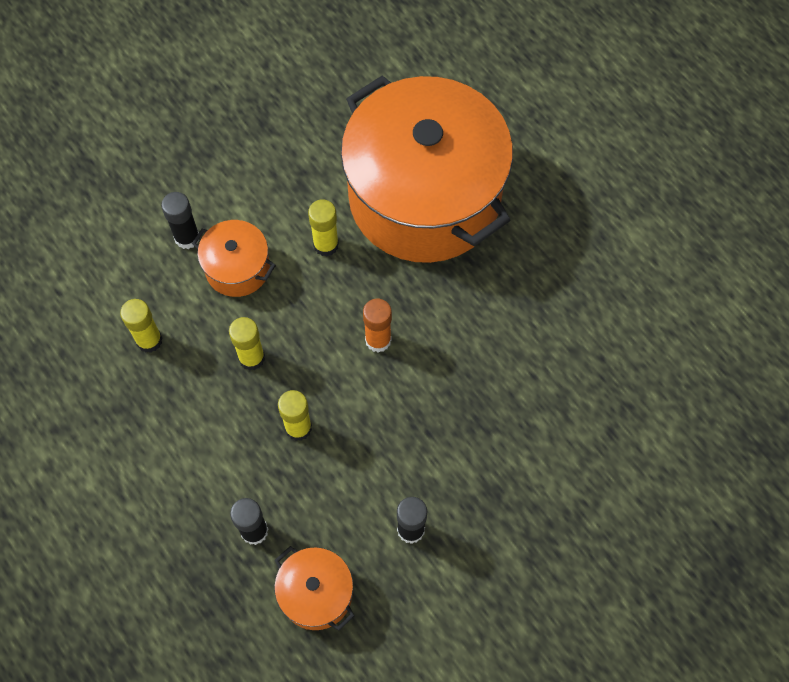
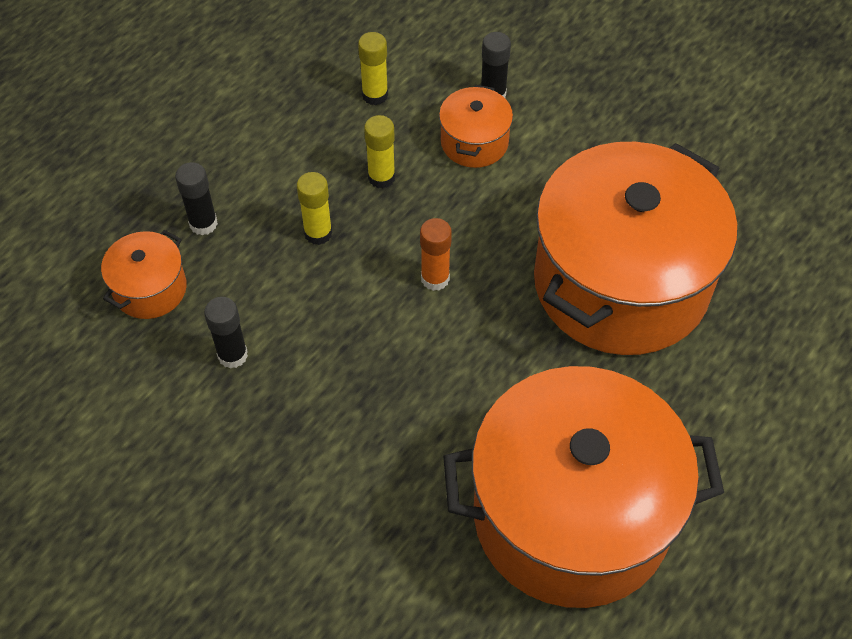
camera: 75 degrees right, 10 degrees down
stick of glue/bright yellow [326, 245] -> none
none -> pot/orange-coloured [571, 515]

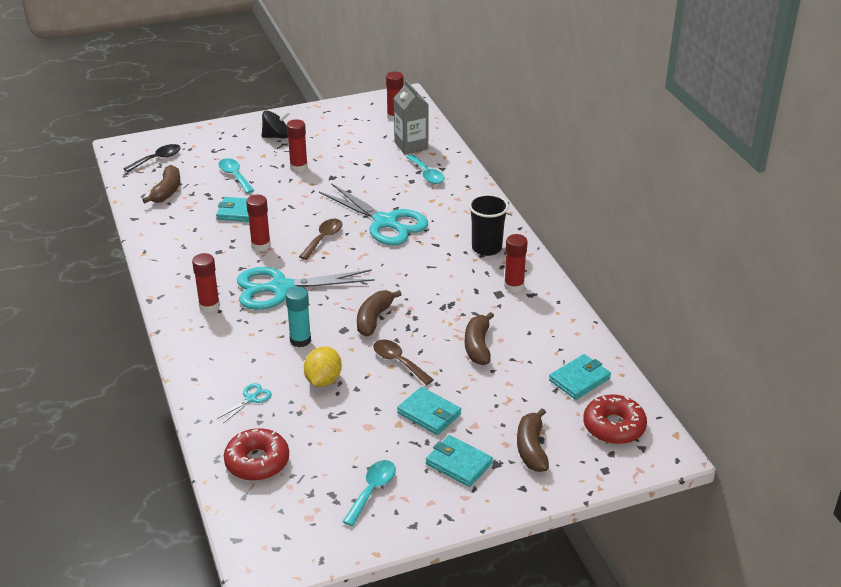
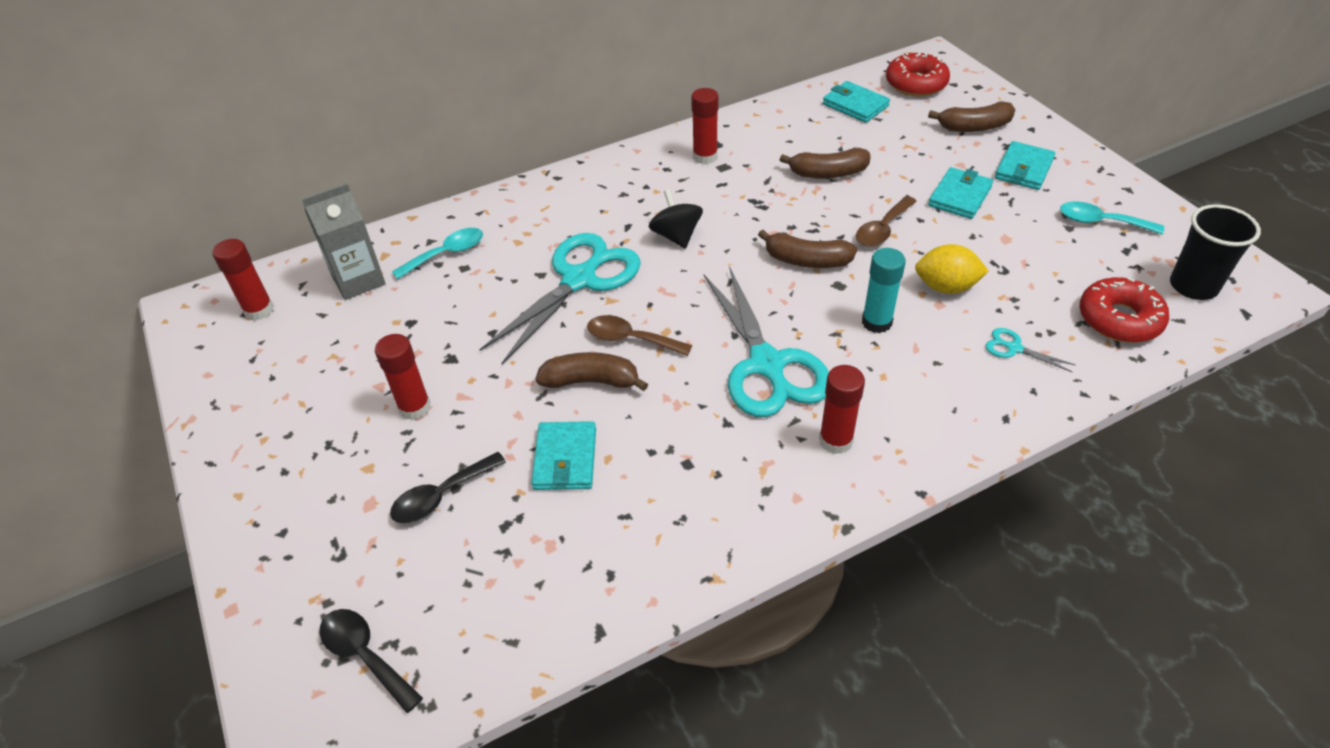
camera: 95 degrees left, 10 degrees up
stick of glue/crimson [261, 245] -> none
toy banana/dark brown [167, 191] -> toy banana/dark brown [591, 381], move
spinning top/jet-black [276, 136] -> spinning top/jet-black [676, 236], move
tumbler/jet-black [486, 248] -> tumbler/jet-black [1193, 286], move
tablespoon/teal [234, 176] -> tablespoon/jet-black [441, 496]

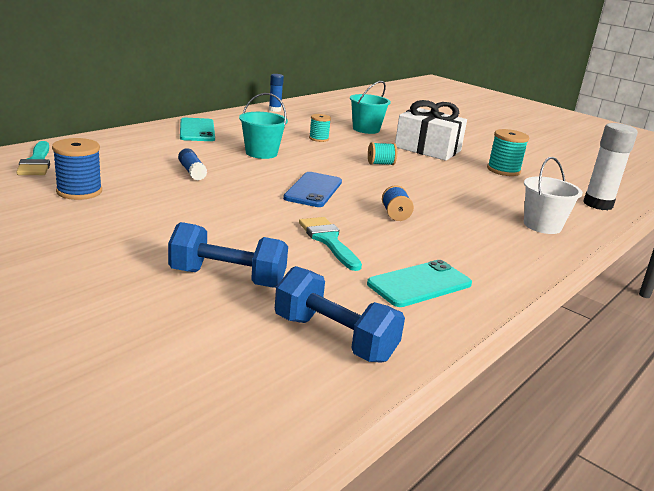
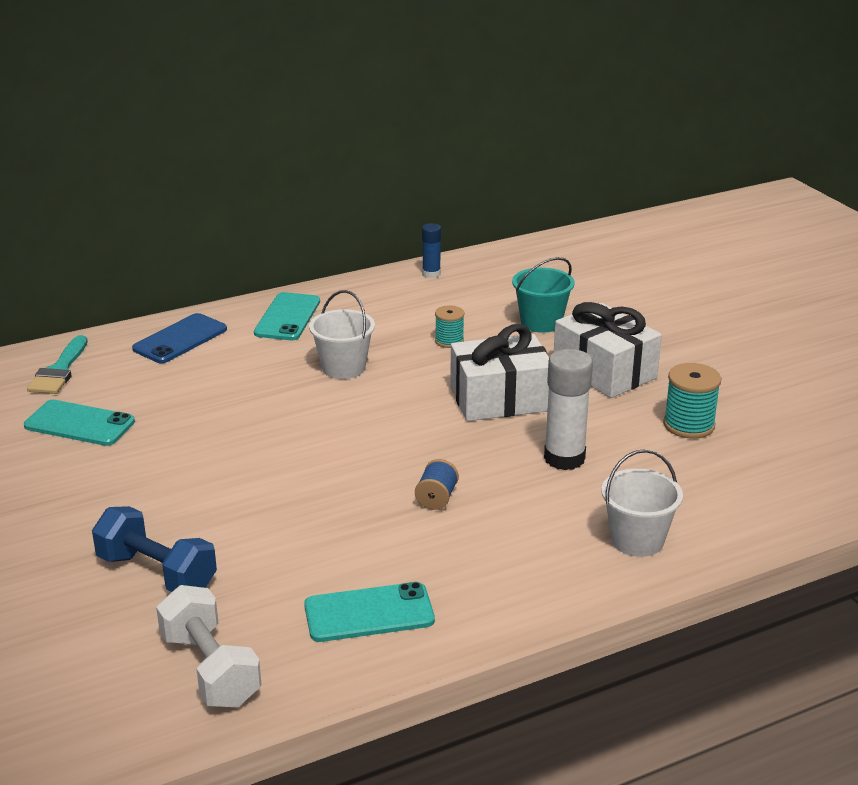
camera: 25 degrees right, 5 degrees up
stick of glue/royal blue [192, 172] -> none
brush/teal [328, 241] -> none
phone/royal blue [313, 190] -> phone/royal blue [180, 339], move
stick of glue/pure white [598, 204] -> stick of glue/pure white [564, 458], move
spool/royal blue [79, 191] -> phone/teal [79, 424]
spool/teal [380, 164] -> present/pure white [500, 399]
bucket/teal [261, 153] -> bucket/pure white [343, 368]
free weight/royal blue [334, 338] -> free weight/pure white [210, 669]

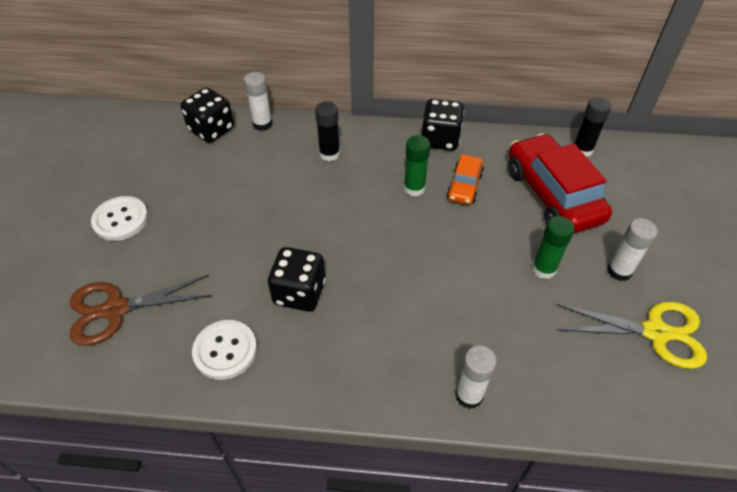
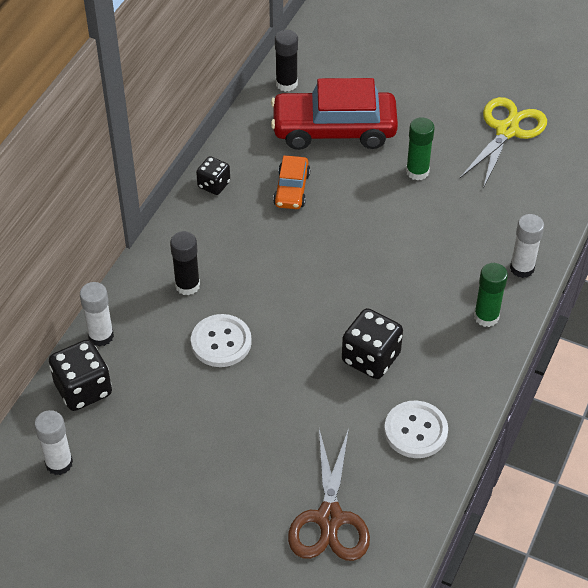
camera: 70 degrees left, 0 degrees up
button/pure white [121, 220] -> button/pure white [221, 342], move
stick of glue/green [414, 188] -> stick of glue/green [486, 317], move
stick of glue/pure white [619, 271] -> stick of glue/pure white [59, 463], move
car/orange-coloured [464, 186] -> car/orange-coloured [292, 189], 60 degrees clockwise
dice/jet-black [440, 139] -> dice/jet-black [214, 185], x0.61

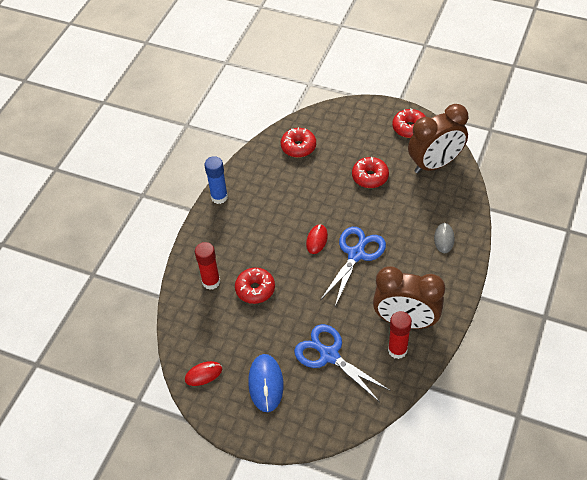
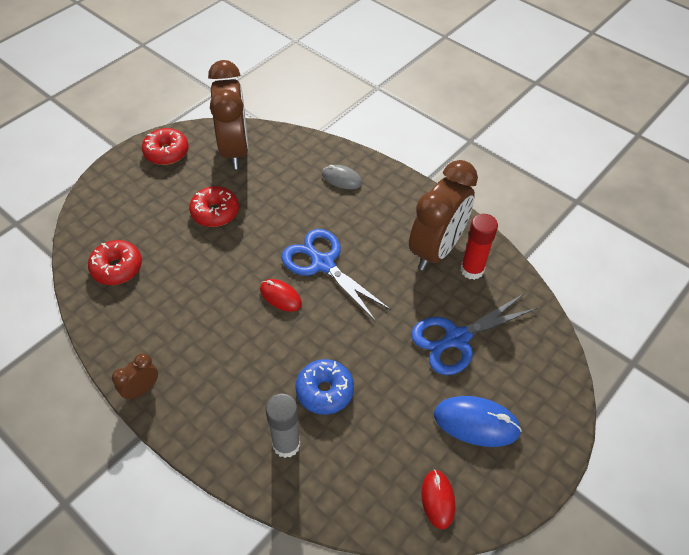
camera: 75 degrees left, 0 degrees up
stick of glue/royal blue [219, 197] -> alarm clock/dark brown [141, 389]
stick of glue/crimson [211, 282] -> stick of glue/ash-grey [286, 444]
doughnut/crimson [255, 289] -> doughnut/royal blue [324, 391]

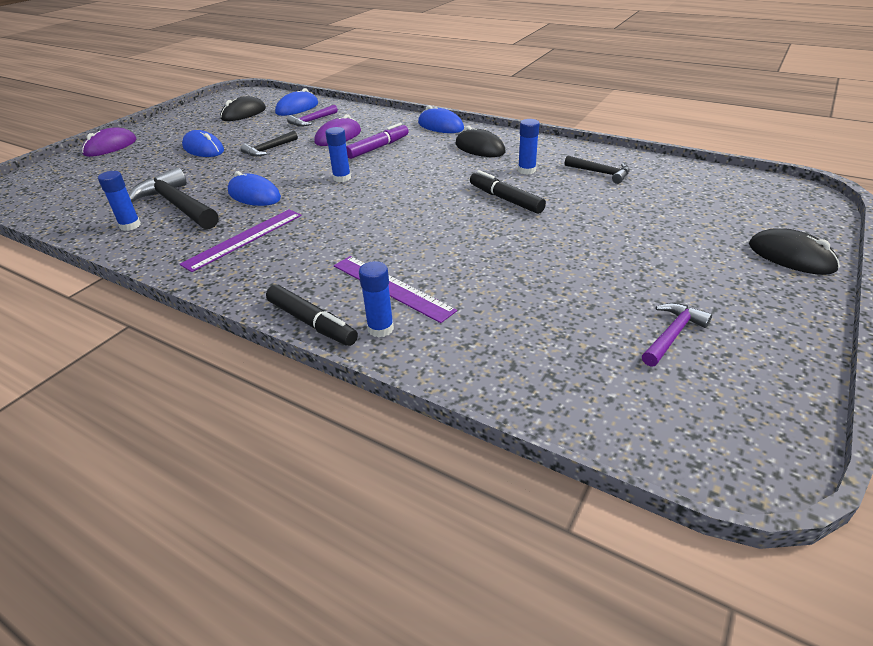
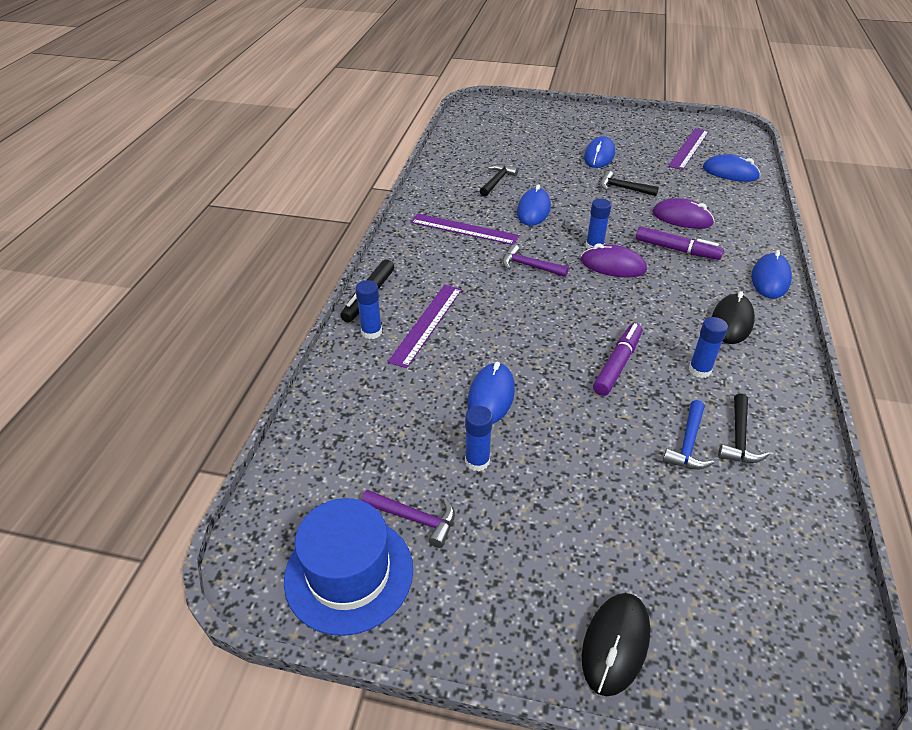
camera: 70 degrees right, 5 degrees up
none -> tall hat/royal blue [349, 573]
none -> PC mouse/royal blue [491, 396]
none -> claw hammer/royal blue [688, 443]
PC mouse/purple [110, 147] -> PC mouse/purple [612, 265], move
stick of glue/royal blue [130, 225] -> stick of glue/royal blue [477, 461], move
claw hammer/purple [312, 121] -> claw hammer/purple [529, 266], move
PC mouse/jet-black [243, 114] -> straightedge/purple [689, 148]
felt pen/jet-black [505, 199] -> felt pen/purple [617, 364]
claw hammer/jet-black [178, 205] -> claw hammer/jet-black [497, 181], x0.55

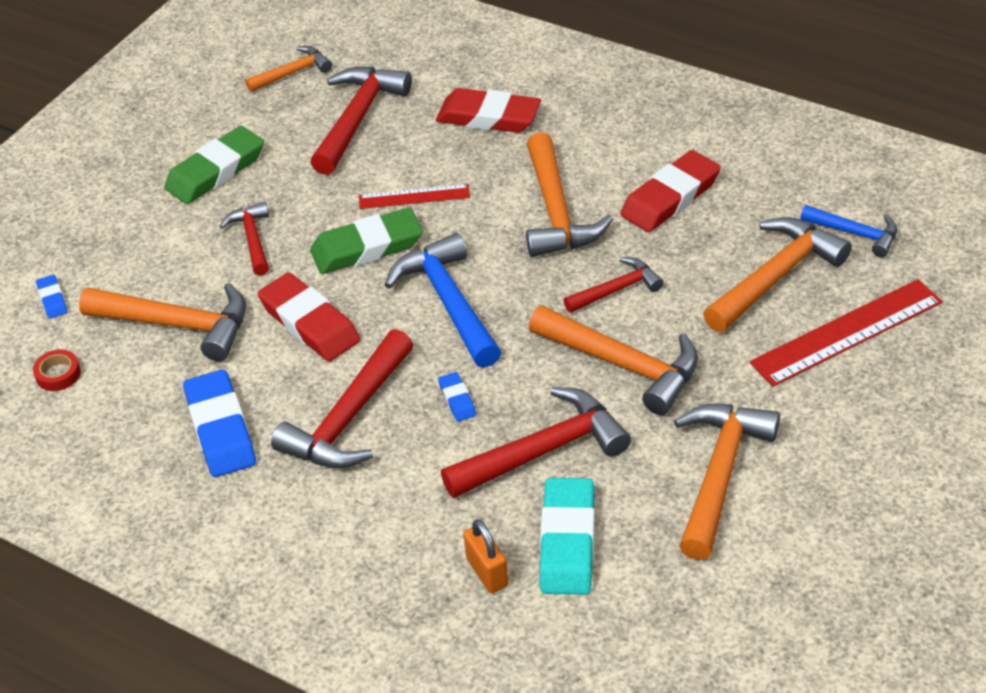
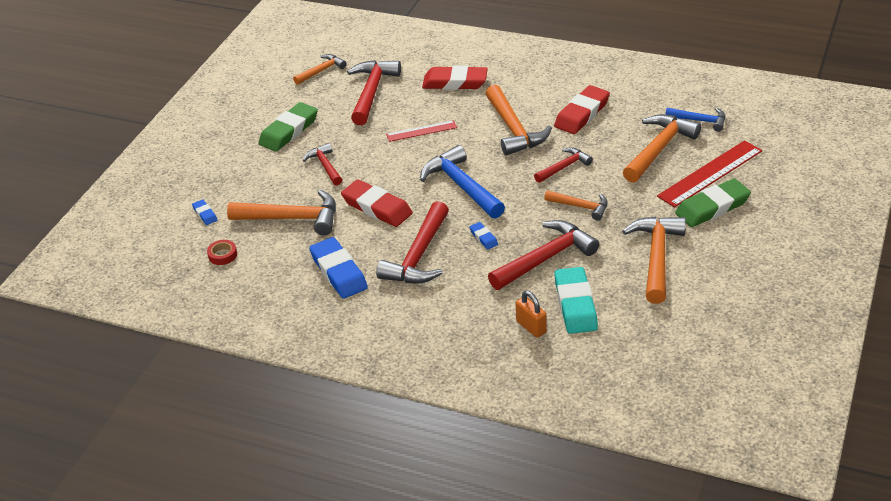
camera: 10 degrees left, 5 degrees down
eraser/green [367, 247] -> eraser/green [712, 207], move
claw hammer/orange-coloured [623, 365] -> claw hammer/orange-coloured [580, 207], x0.58

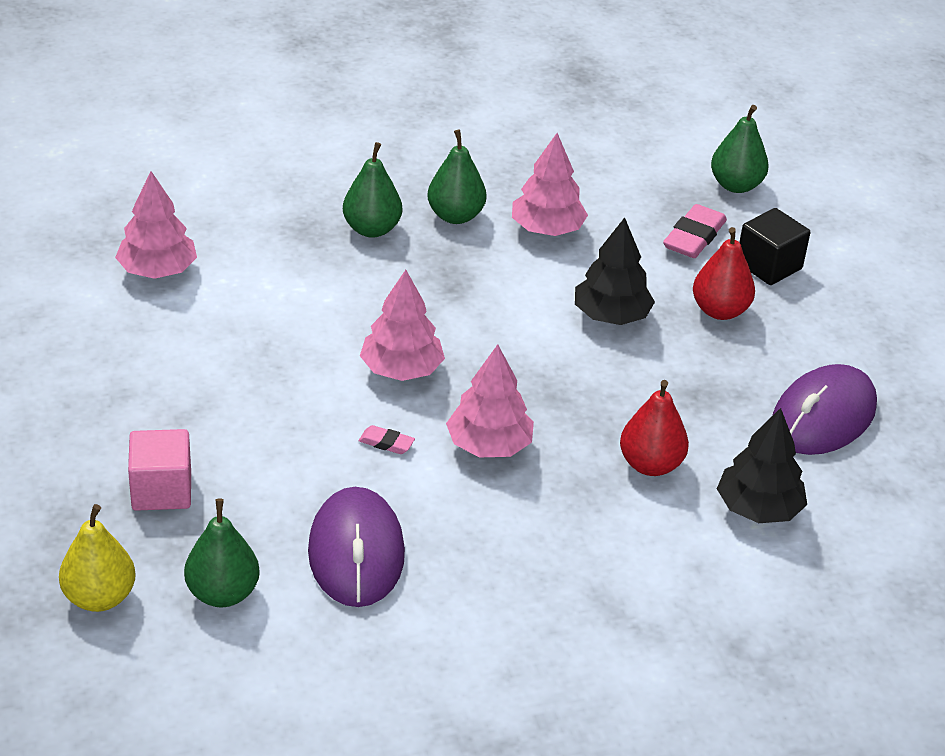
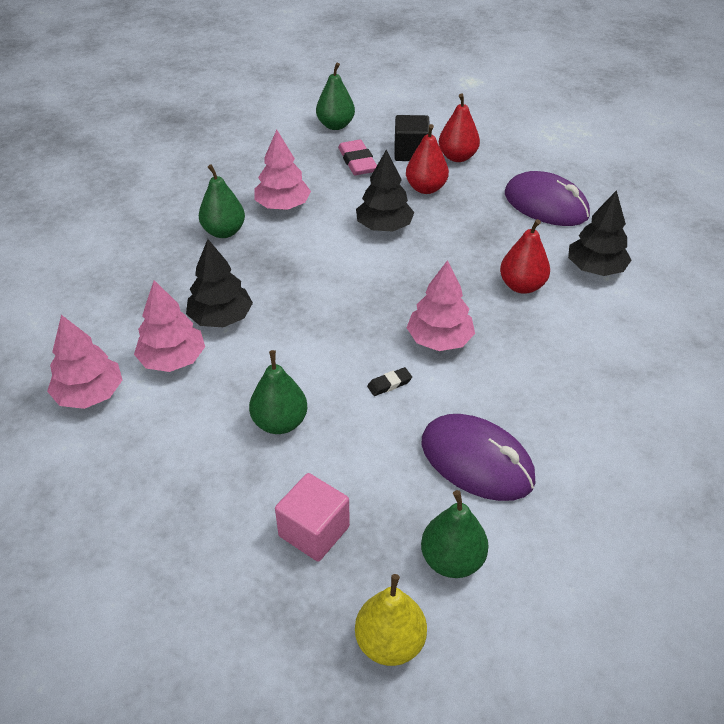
camera: 45 degrees left, 5 degrees up
none -> tree/jet-black [221, 318]
none -> pear/crimson [457, 157]
pear/green [372, 229] -> pear/green [280, 422], move
tree/rose-pink [401, 370] -> tree/rose-pink [173, 359], move
eraser/rose-pink [386, 443] -> eraser/jet-black [389, 384]
PC mouse/purple [823, 416] -> PC mouse/purple [546, 205], 45 degrees counterclockwise

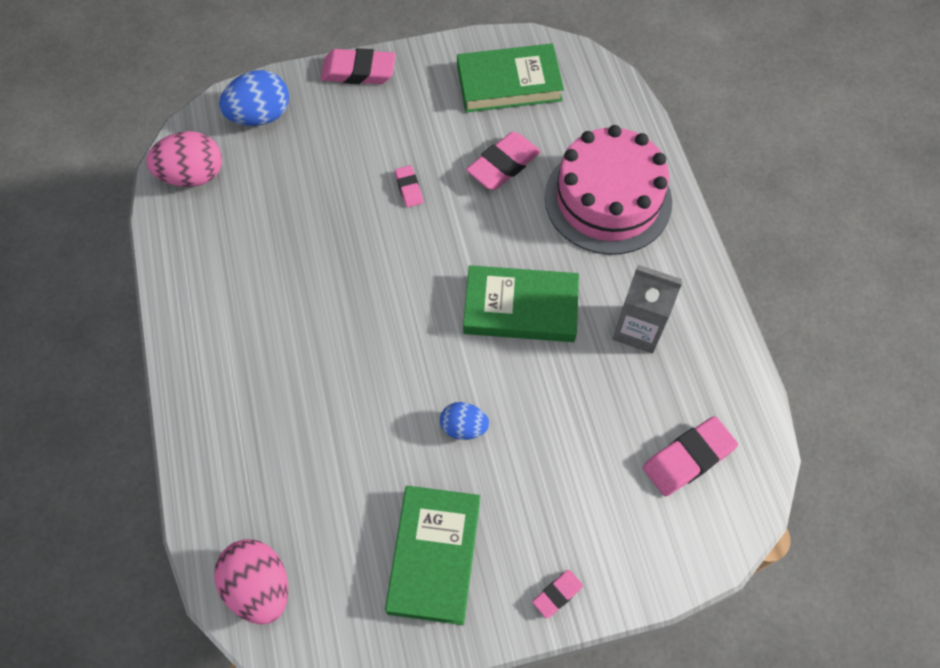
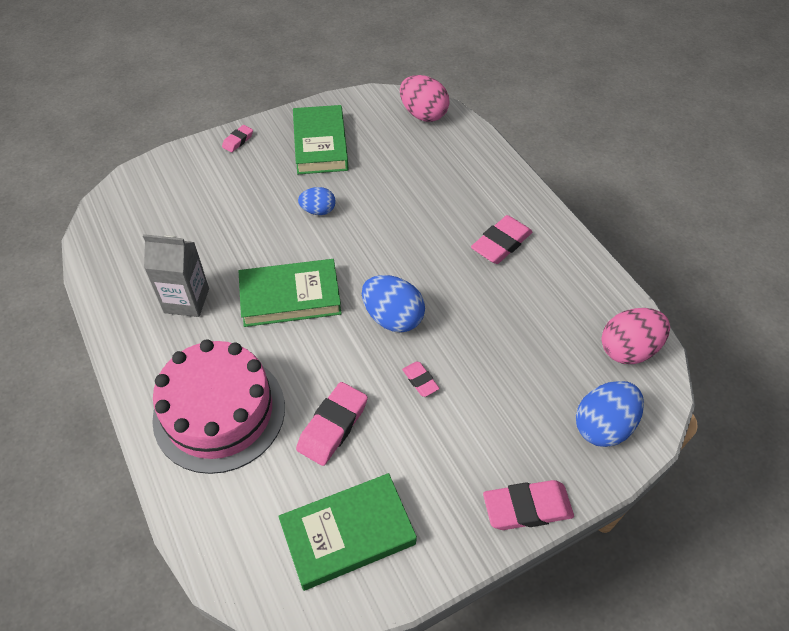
camera: 165 degrees right, 10 degrees down
none -> egg/royal blue [392, 318]
eraser/rose-pink [688, 458] -> eraser/rose-pink [501, 243], move

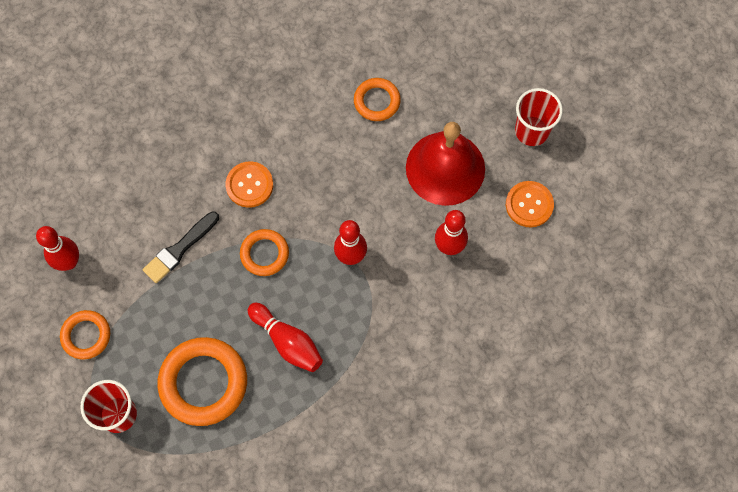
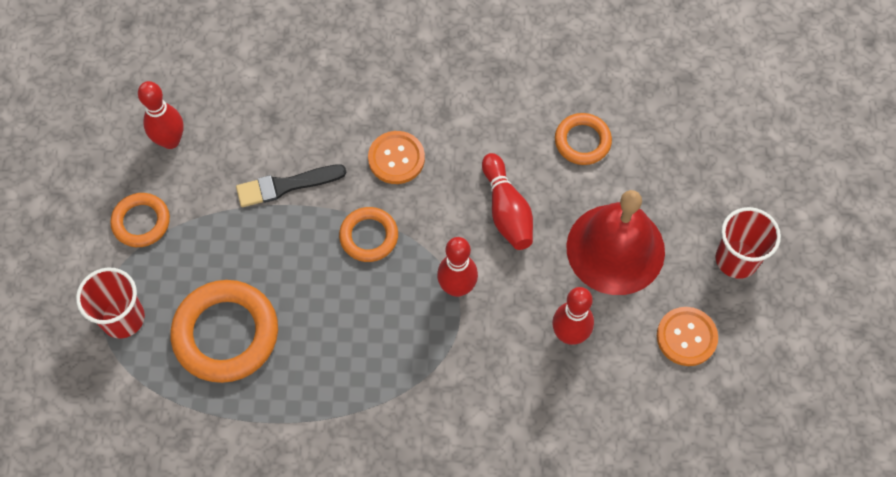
camera: 30 degrees right, 5 degrees down
bowling pin/crimson [287, 342] -> bowling pin/crimson [506, 210], move

